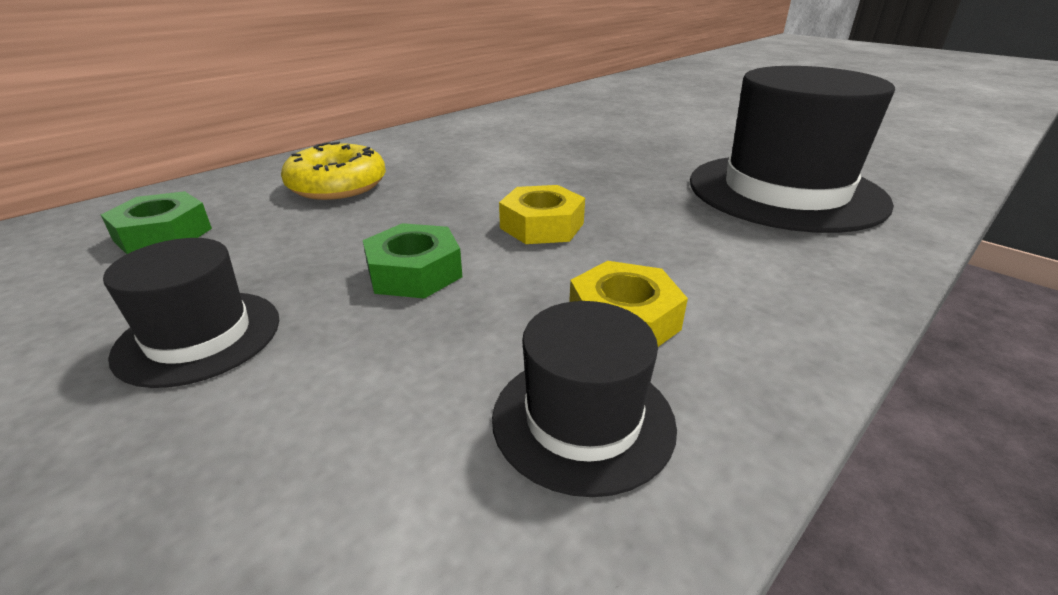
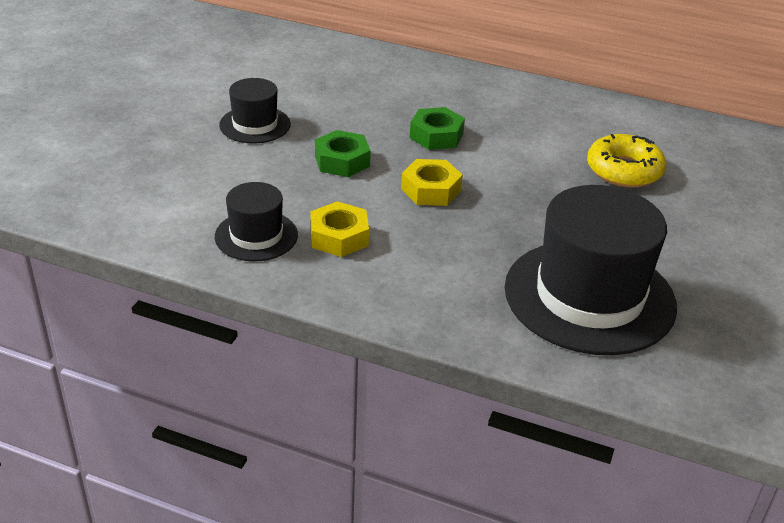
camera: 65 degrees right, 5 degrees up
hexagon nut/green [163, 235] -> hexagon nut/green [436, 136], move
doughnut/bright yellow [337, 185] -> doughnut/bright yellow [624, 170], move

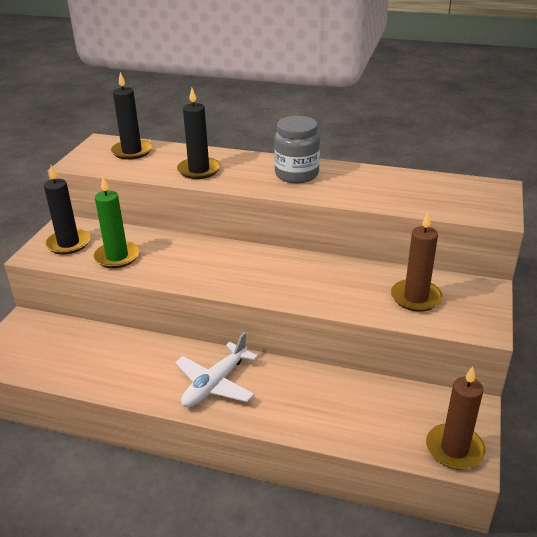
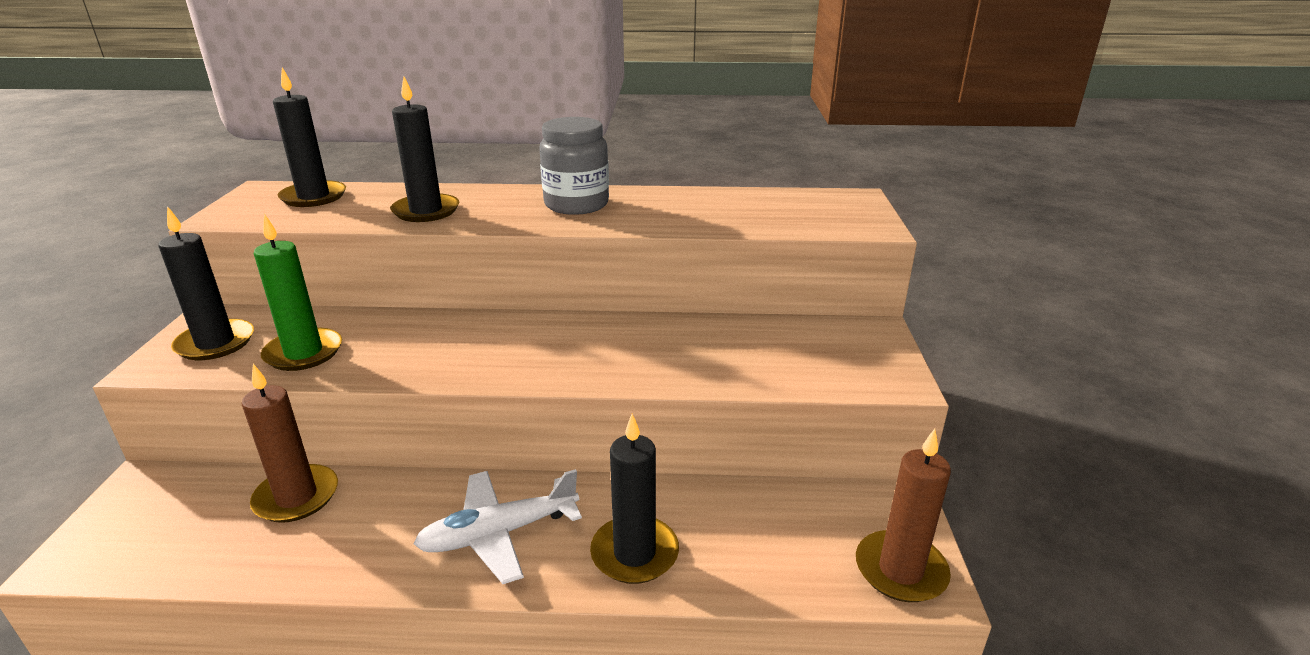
camera: 15 degrees left, 5 degrees down
none -> pillar candle/jet-black [634, 553]
pillar candle/dark brown [415, 297] -> pillar candle/dark brown [296, 497], move
plane/pure white [215, 384] -> plane/pure white [498, 534], 45 degrees clockwise

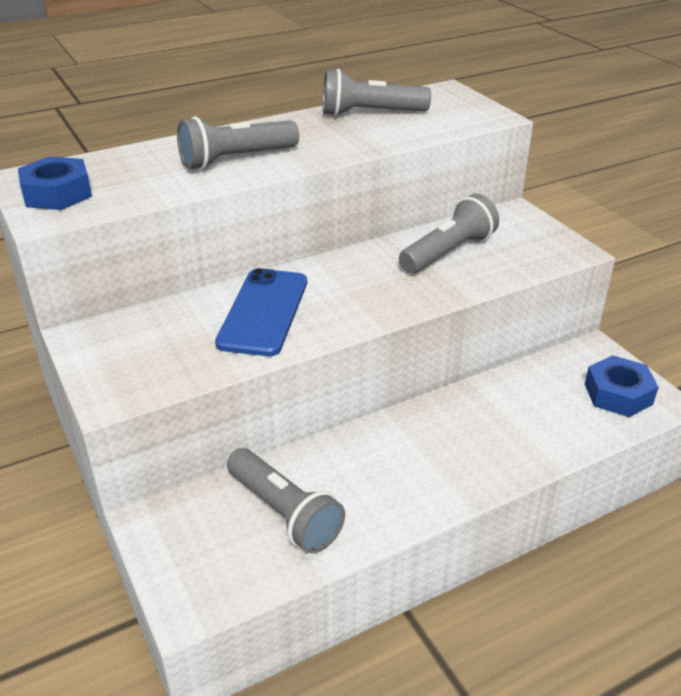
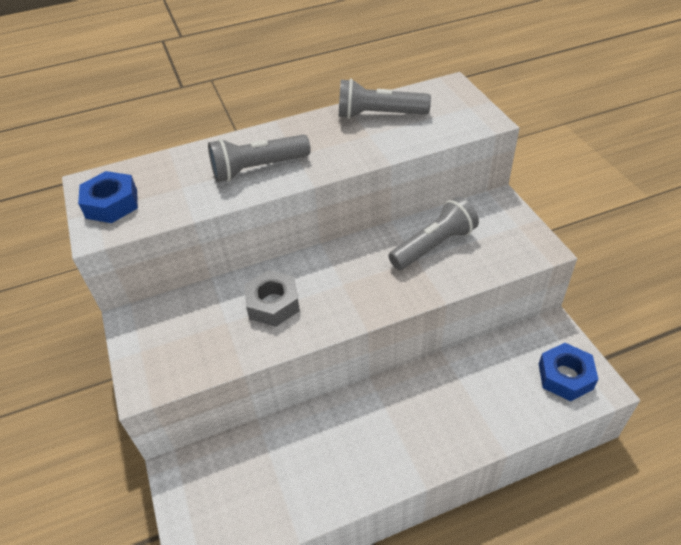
camera: 10 degrees right, 10 degrees up
torch/ash-grey [285, 513] -> none
phone/royal blue [264, 312] -> hexagon nut/ash-grey [273, 304]

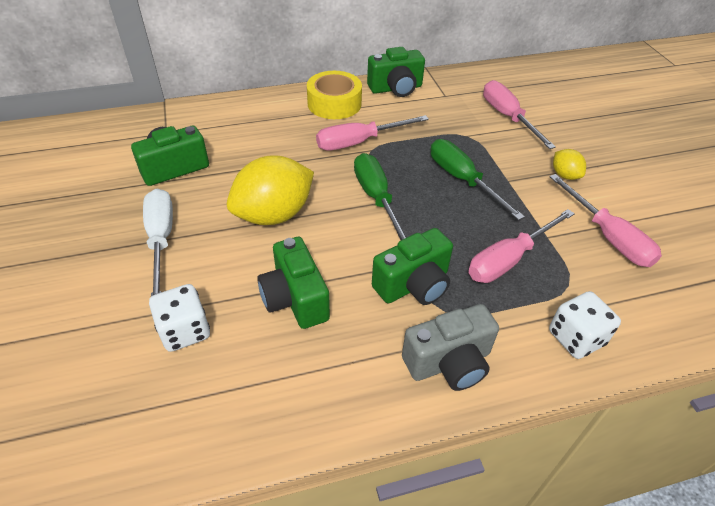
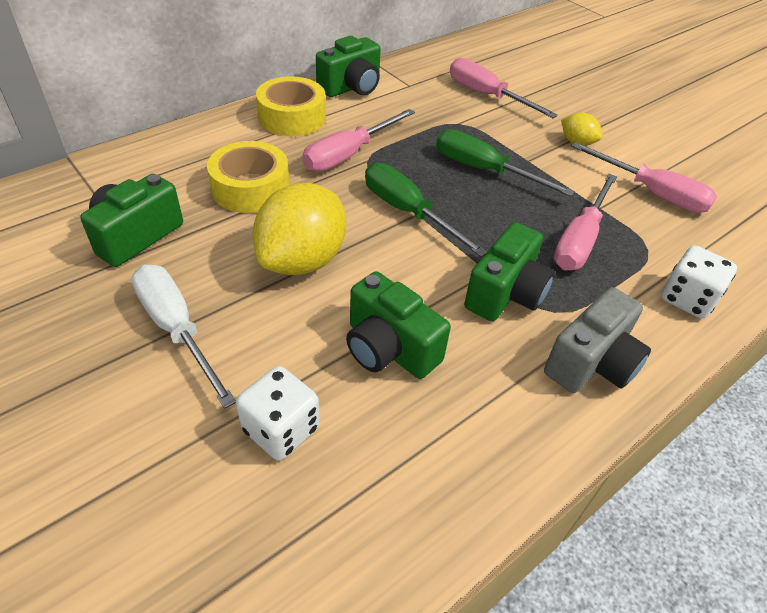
camera: 25 degrees left, 0 degrees up
none -> tape/bright yellow [251, 188]

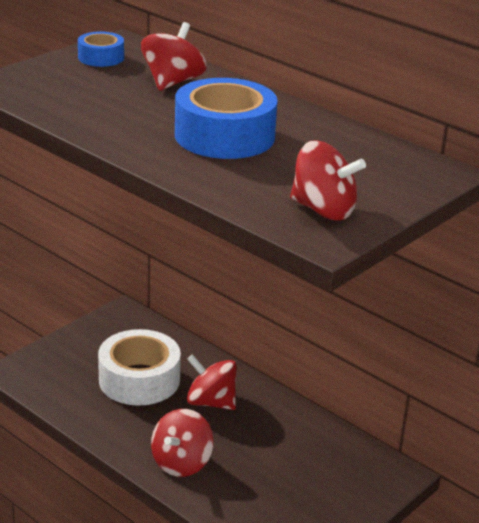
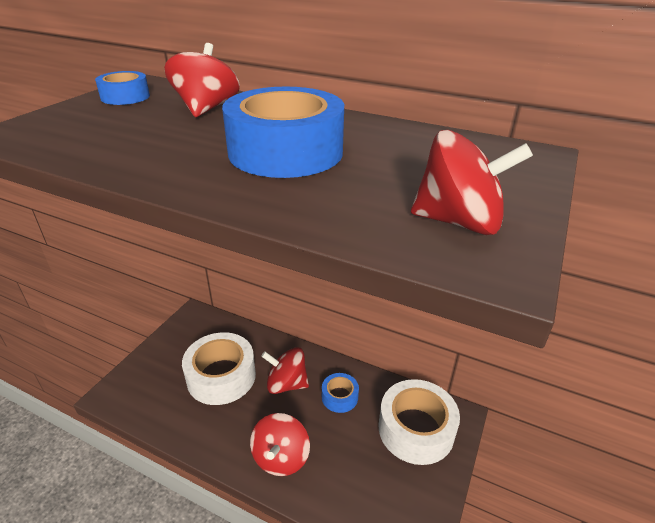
camera: 15 degrees left, 5 degrees up
none -> tape/royal blue [339, 397]
none -> tape/pure white [416, 429]

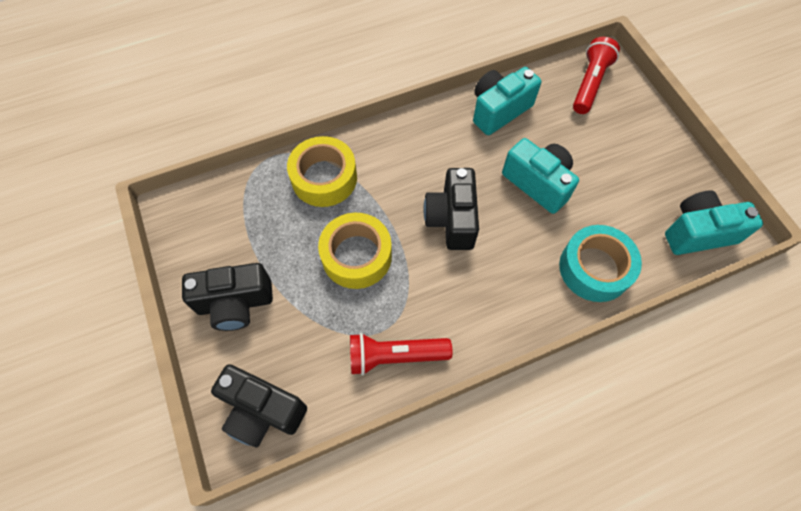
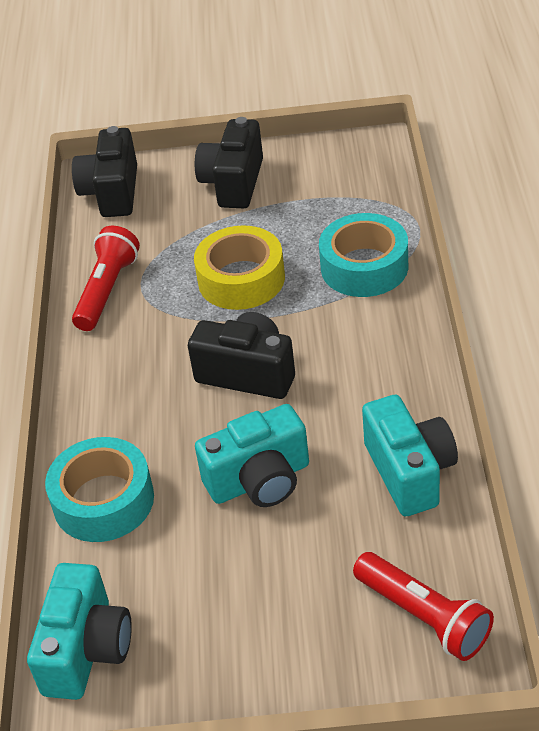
camera: 115 degrees right, 20 degrees down
tape/bright yellow [324, 178] -> tape/teal [364, 267]
photo camera/jet-black [262, 411] -> photo camera/jet-black [112, 192], 45 degrees counterclockwise

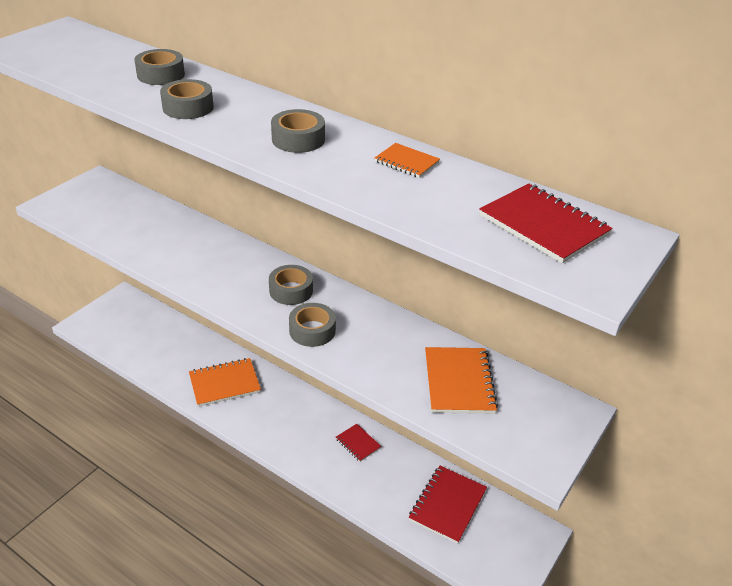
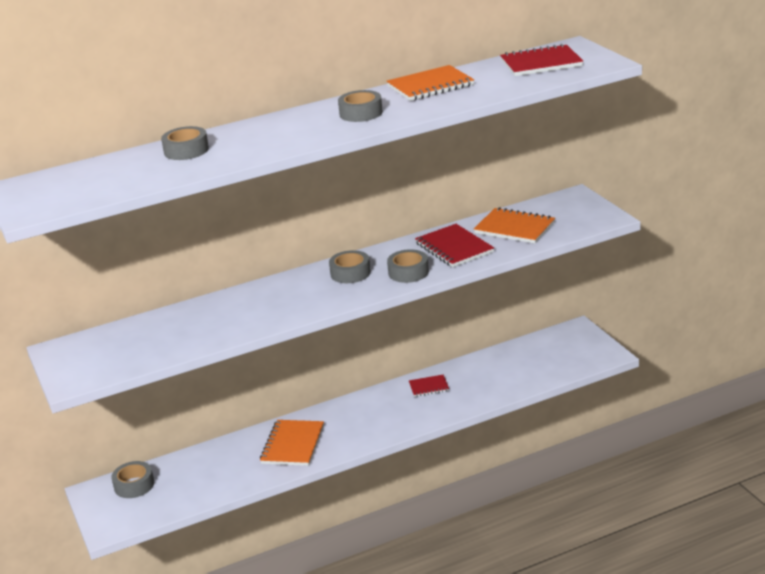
camera: 55 degrees left, 10 degrees down
tape/ash-grey [188, 107] -> tape/ash-grey [134, 485], move
notepad/crimson [447, 505] -> notepad/crimson [454, 248], move
notepad/orange-coloured [406, 162] -> notepad/orange-coloured [430, 86], x1.78

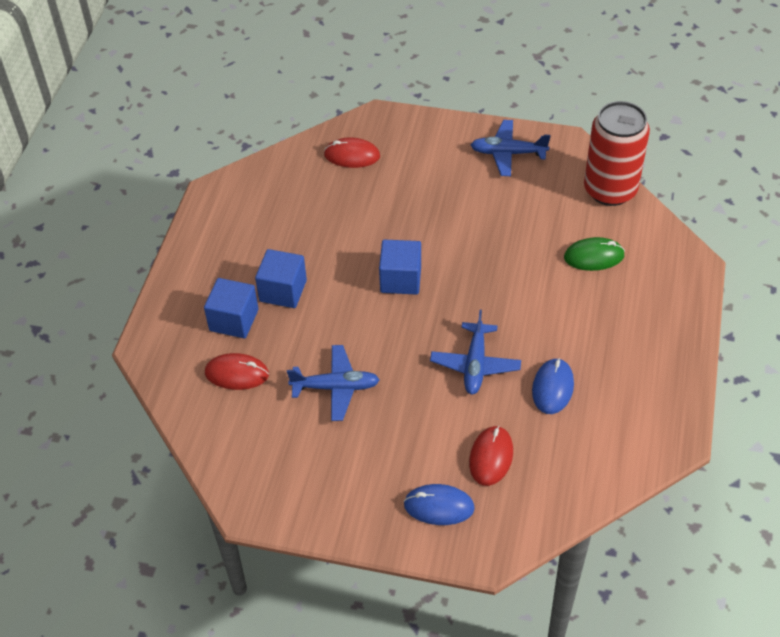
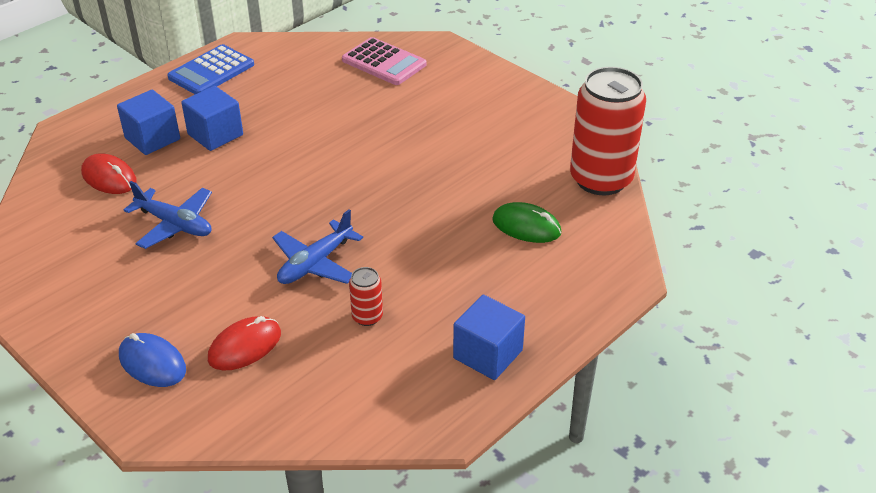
camera: 30 degrees right, 10 degrees down
plane/royal blue [508, 153] -> none
none -> calculator/royal blue [211, 71]
solid cube/royal blue [400, 279] -> solid cube/royal blue [487, 354], move
PC mouse/crimson [352, 155] -> calculator/rose-pink [384, 62]
PC mouse/royal blue [552, 388] -> tin/crimson [367, 317]

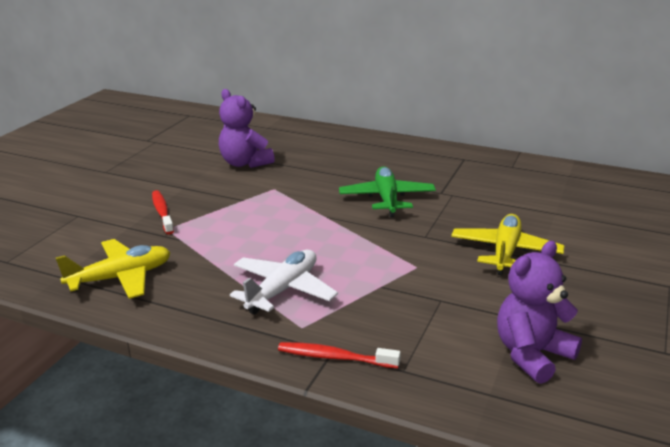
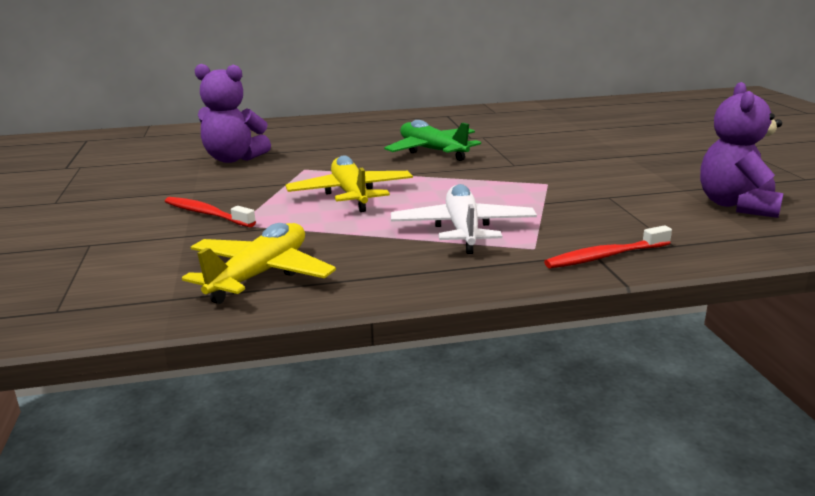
camera: 35 degrees left, 5 degrees down
plane/bright yellow [505, 252] -> plane/bright yellow [351, 194], move

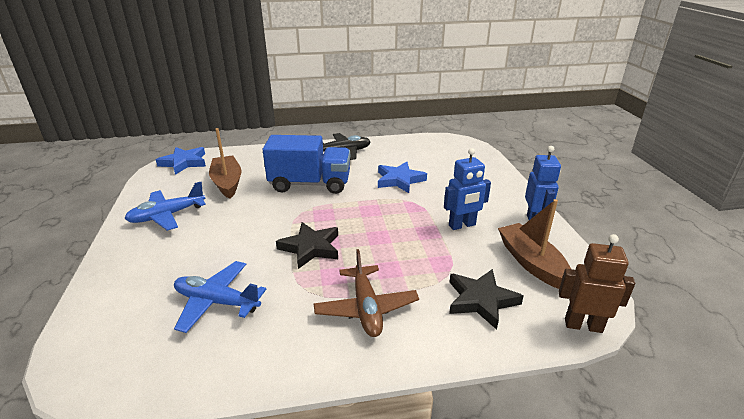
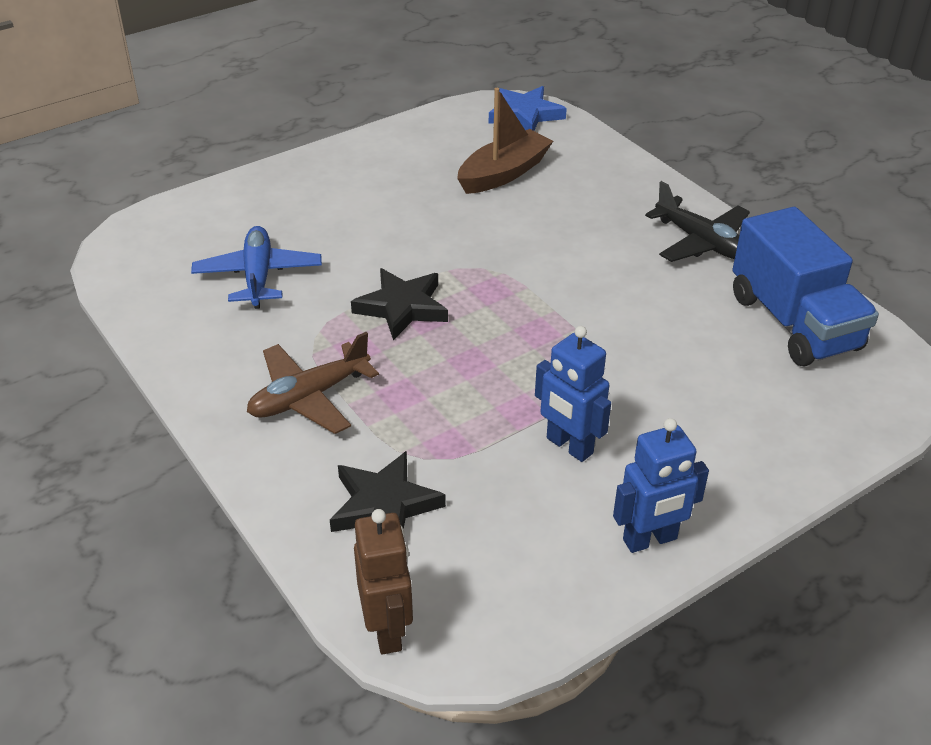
camera: 65 degrees right, 10 degrees up
plane/royal blue [167, 215] -> none
star shape/royal blue [399, 180] -> none
toy boat/dark brown [531, 262] -> none
lorry/royal blue [310, 184] -> lorry/royal blue [793, 322], move

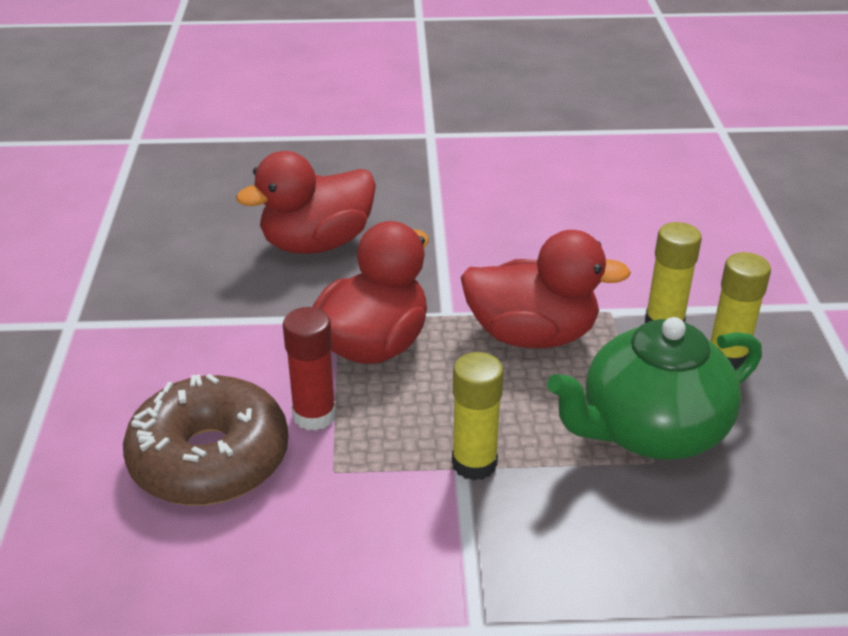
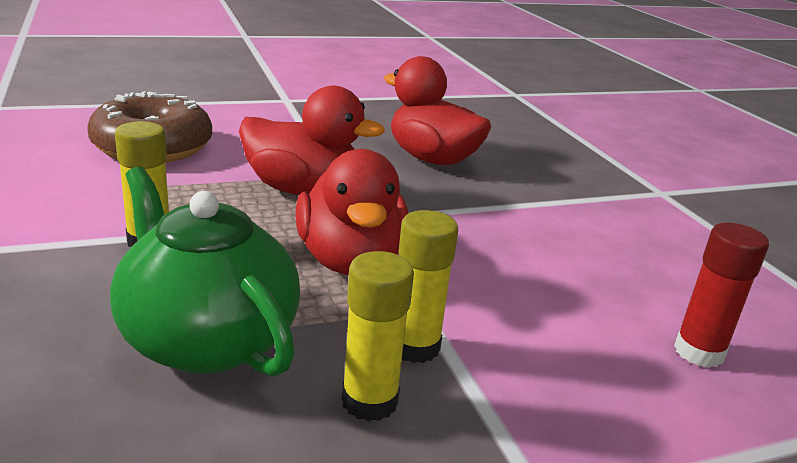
camera: 70 degrees right, 10 degrees down
stick of glue/crimson [314, 415] -> stick of glue/crimson [699, 352], move

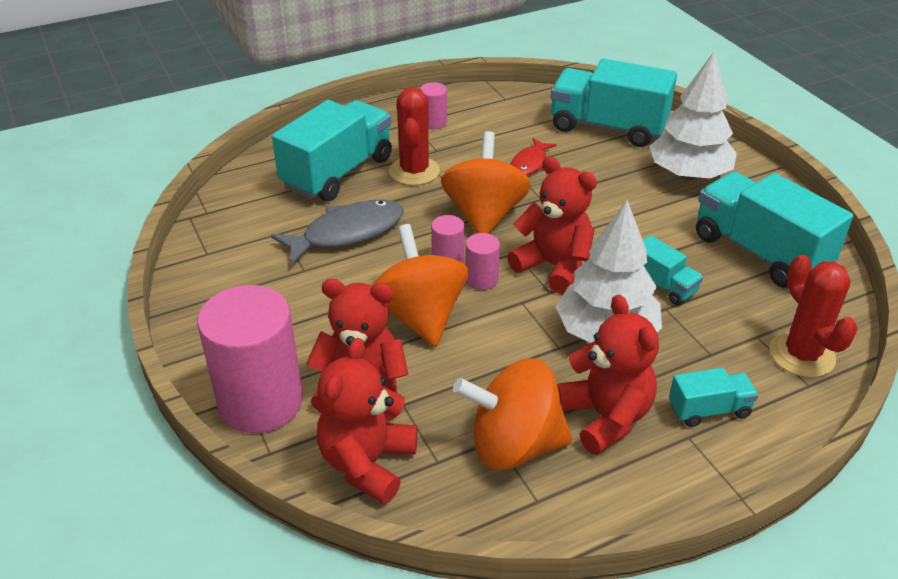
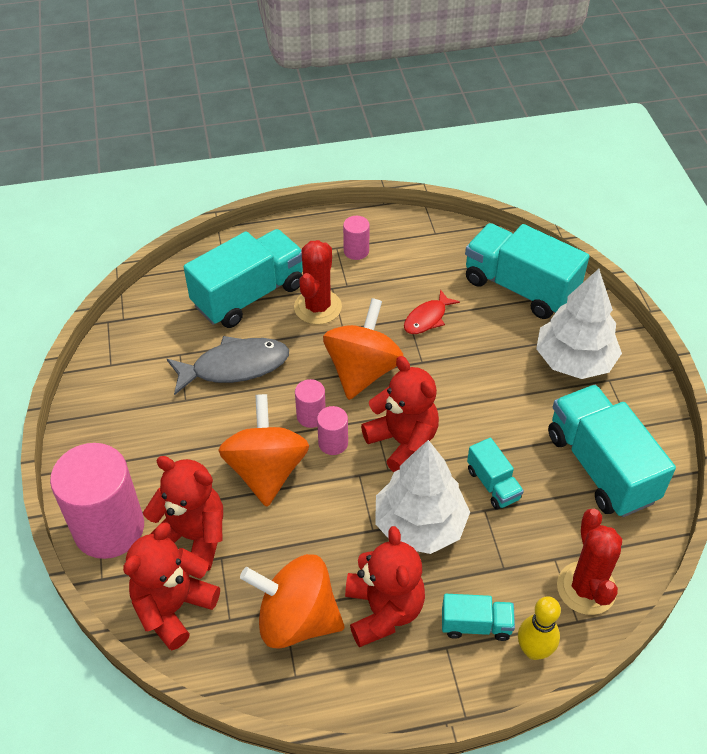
camera: 15 degrees right, 10 degrees up
none -> bowling pin/bright yellow [534, 650]

